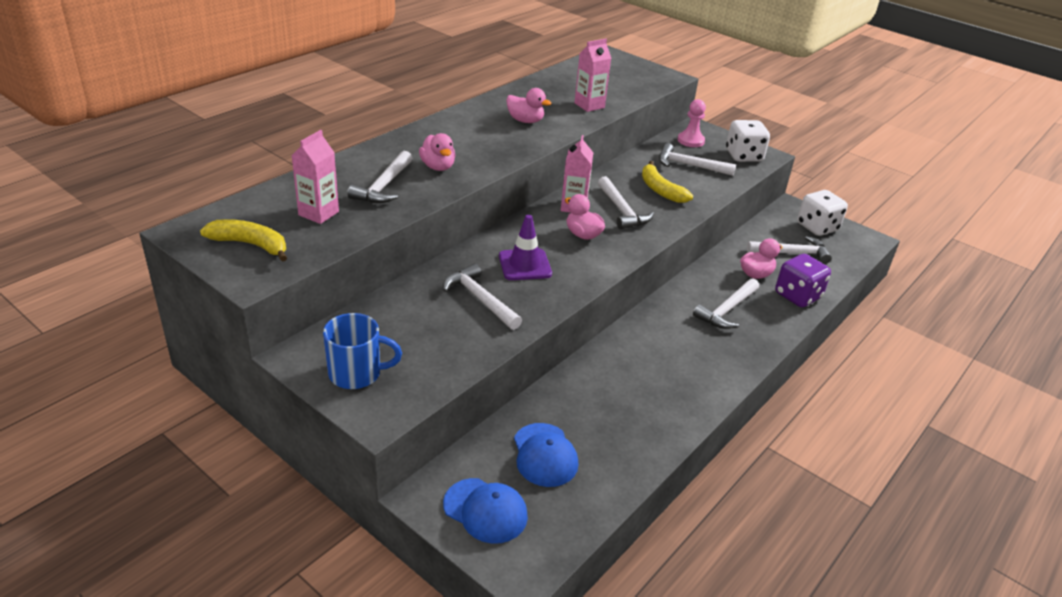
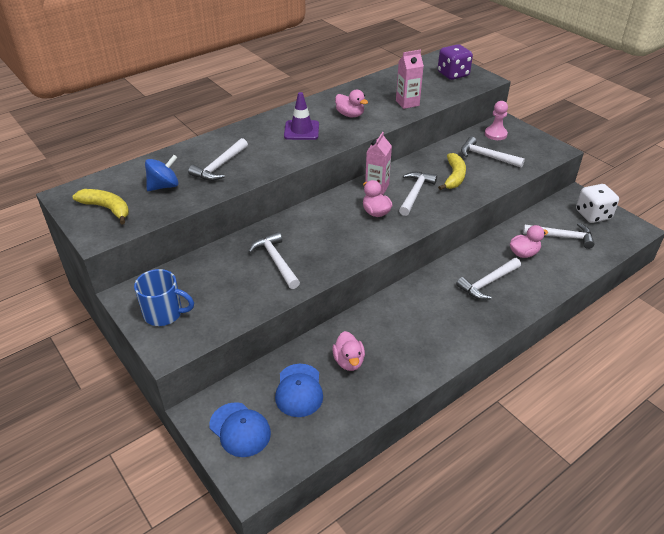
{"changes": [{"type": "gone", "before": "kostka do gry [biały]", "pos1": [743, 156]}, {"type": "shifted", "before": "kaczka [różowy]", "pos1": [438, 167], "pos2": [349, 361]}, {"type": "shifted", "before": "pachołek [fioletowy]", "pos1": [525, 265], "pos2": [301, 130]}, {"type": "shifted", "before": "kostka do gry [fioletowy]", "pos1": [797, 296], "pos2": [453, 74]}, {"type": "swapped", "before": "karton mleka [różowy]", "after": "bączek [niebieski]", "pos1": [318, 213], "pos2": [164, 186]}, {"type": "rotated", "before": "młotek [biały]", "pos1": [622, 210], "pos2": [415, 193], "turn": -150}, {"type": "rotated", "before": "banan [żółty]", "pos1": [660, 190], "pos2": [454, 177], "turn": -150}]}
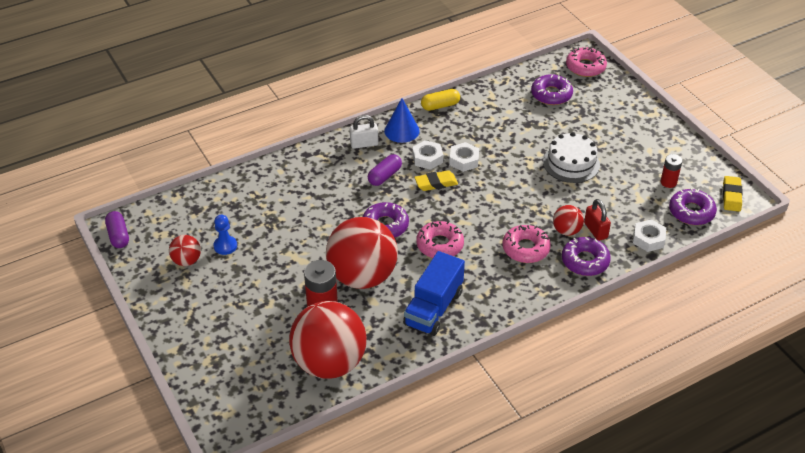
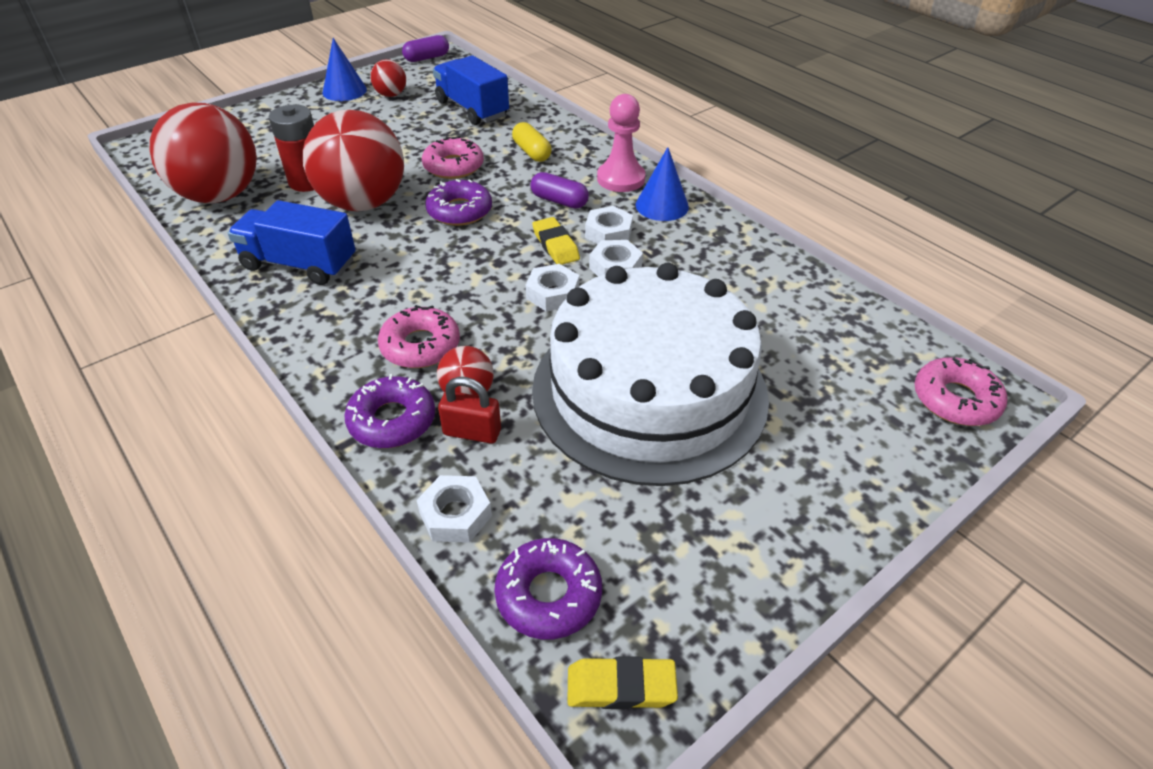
{"changes": [{"type": "gone", "before": "pionek [niebieski]", "pos1": [225, 246]}, {"type": "gone", "before": "donut [fioletowy]", "pos1": [551, 94]}, {"type": "gone", "before": "bateria [czerwony]", "pos1": [668, 182]}, {"type": "new", "after": "stożek [niebieski]", "pos2": [344, 91]}, {"type": "new", "after": "ciężarówka [niebieski]", "pos2": [472, 109]}, {"type": "new", "after": "nakrętka [biały]", "pos2": [552, 294]}, {"type": "shifted", "before": "donut [różowy]", "pos1": [440, 245], "pos2": [453, 166]}, {"type": "shifted", "before": "kapsułka [żółty]", "pos1": [440, 106], "pos2": [531, 152]}, {"type": "swapped", "before": "kłódka [biały]", "after": "pionek [różowy]", "pos1": [364, 144], "pos2": [621, 179]}, {"type": "rotated", "before": "kłódka [czerwony]", "pos1": [595, 230], "pos2": [472, 432], "turn": 45}, {"type": "scaled", "before": "tort [biały]", "pos1": [571, 163], "pos2": [649, 391], "scale": 2.17}]}
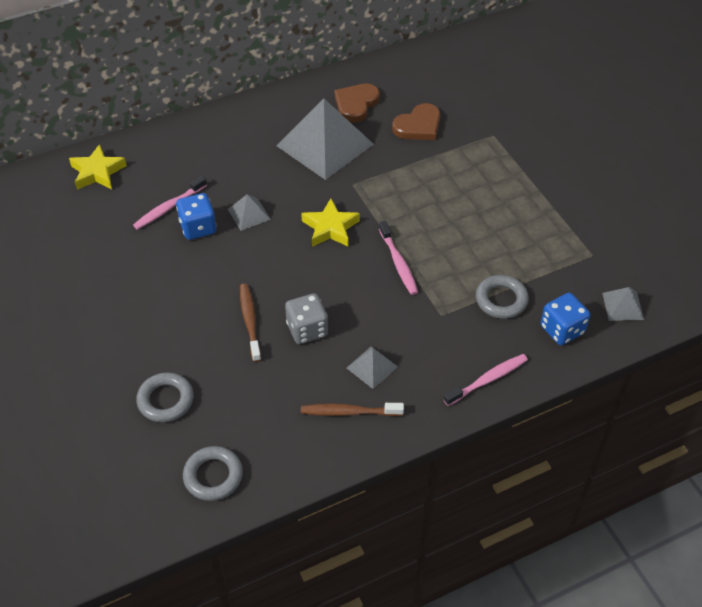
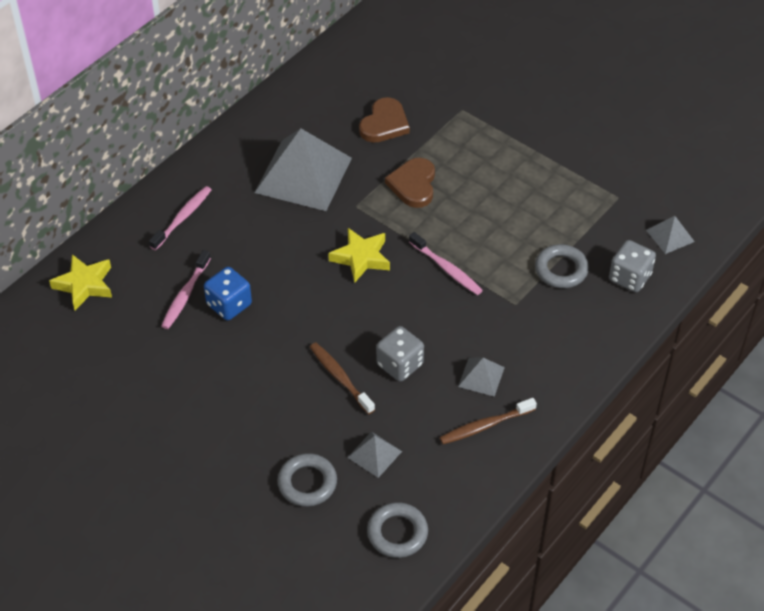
{"changes": [{"type": "shifted", "before": "piramida [szary]", "pos1": [249, 214], "pos2": [374, 454]}, {"type": "shifted", "before": "serce [brązowy]", "pos1": [356, 104], "pos2": [413, 185]}, {"type": "shifted", "before": "szczoteczka do zębów [różowy]", "pos1": [487, 380], "pos2": [182, 218]}, {"type": "repainted", "before": "kostka do gry [niebieski]", "after": "kostka do gry [szary]", "pos1": [562, 330], "pos2": [629, 277]}]}
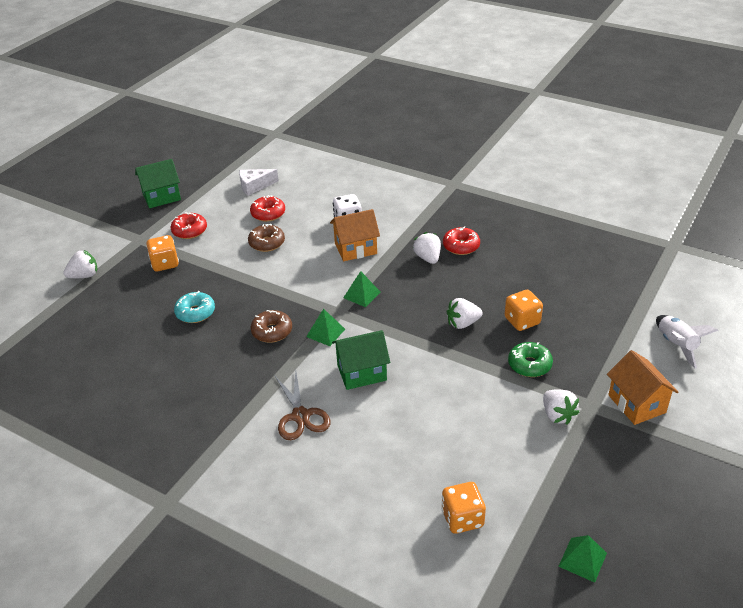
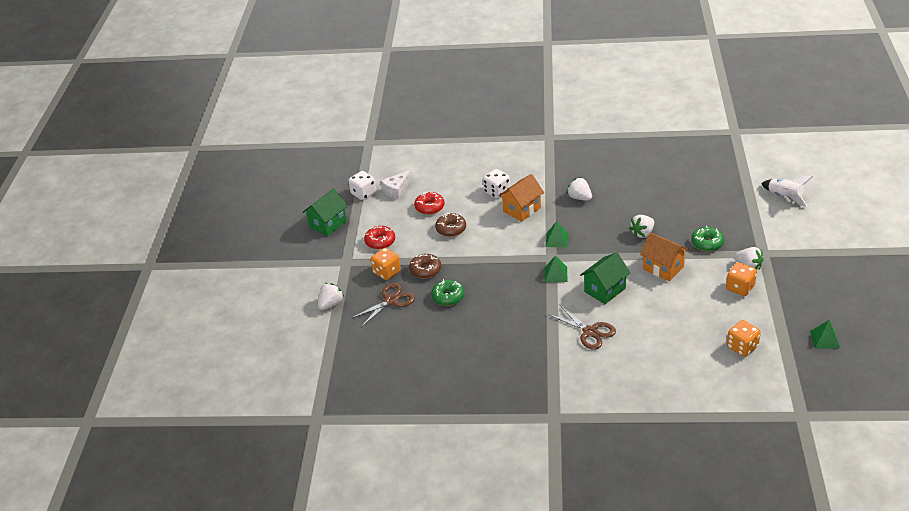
{"changes": [{"type": "gone", "before": "donut [czerwony]", "pos1": [461, 246]}, {"type": "new", "after": "kostka do gry [biały]", "pos2": [363, 193]}, {"type": "new", "after": "nożyczki [brązowy]", "pos2": [391, 300]}, {"type": "shifted", "before": "donut [brązowy]", "pos1": [272, 331], "pos2": [425, 270]}, {"type": "shifted", "before": "kostka do gry [pomarańczowy]", "pos1": [522, 321], "pos2": [740, 288]}, {"type": "shifted", "before": "domek [pomarańczowy]", "pos1": [637, 404], "pos2": [663, 268]}, {"type": "repainted", "before": "donut [turkusowy]", "after": "donut [zielony]", "pos1": [195, 313], "pos2": [448, 297]}]}
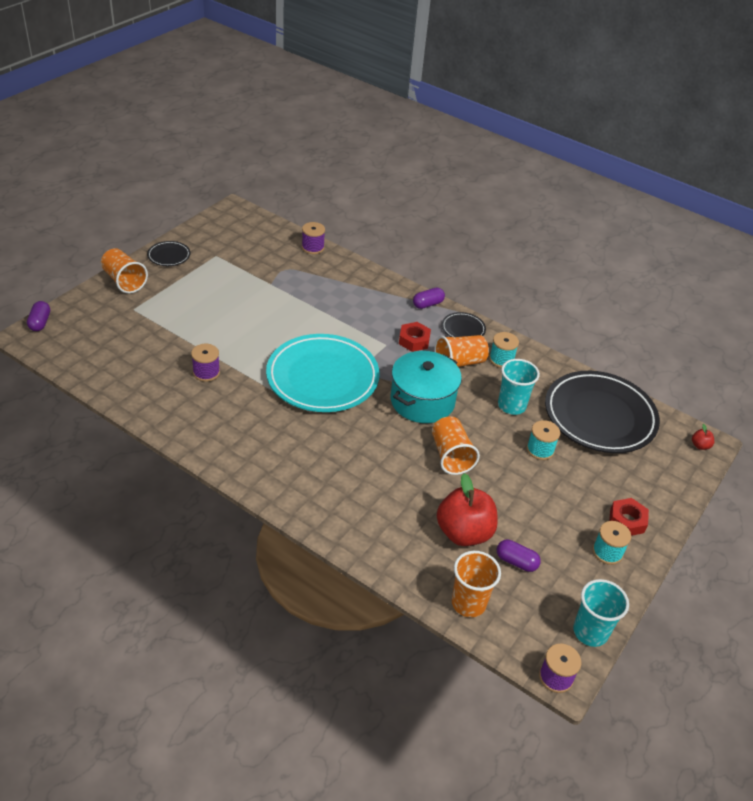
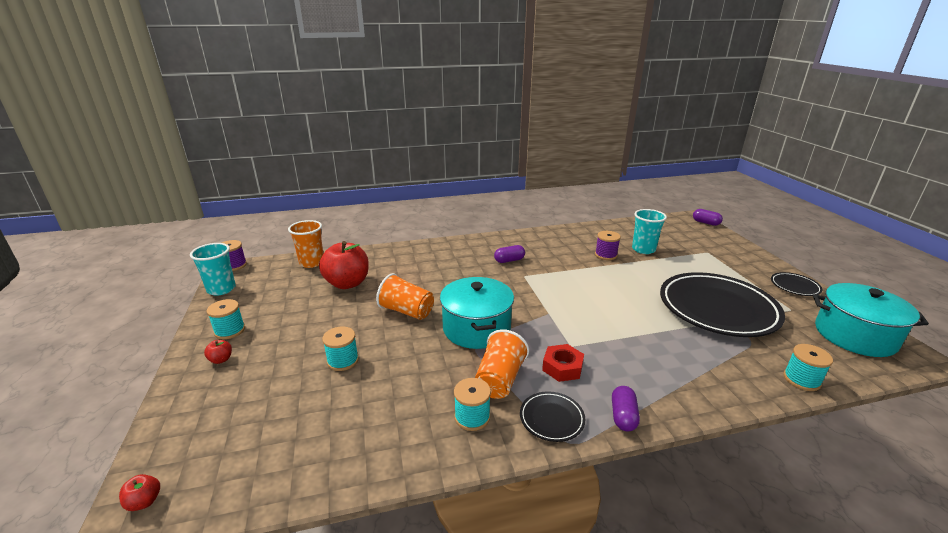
{"changes": [{"type": "gone", "before": "szklanka [pomarańczowy]", "pos1": [124, 281]}, {"type": "gone", "before": "talerz [turkusowy]", "pos1": [322, 378]}, {"type": "new", "after": "garnek [turkusowy]", "pos2": [854, 335]}, {"type": "shifted", "before": "kapsułka [fioletowy]", "pos1": [516, 561], "pos2": [509, 260]}, {"type": "shifted", "before": "szklanka [turkusowy]", "pos1": [511, 406], "pos2": [643, 249]}, {"type": "shifted", "before": "talerz [czarny]", "pos1": [599, 416], "pos2": [717, 309]}, {"type": "swapped", "before": "nakrętka [czerwony]", "after": "jabłko [czerwony]", "pos1": [627, 521], "pos2": [221, 360]}, {"type": "repainted", "before": "szpulka [fioletowy]", "after": "szpulka [turkusowy]", "pos1": [313, 247], "pos2": [801, 380]}]}
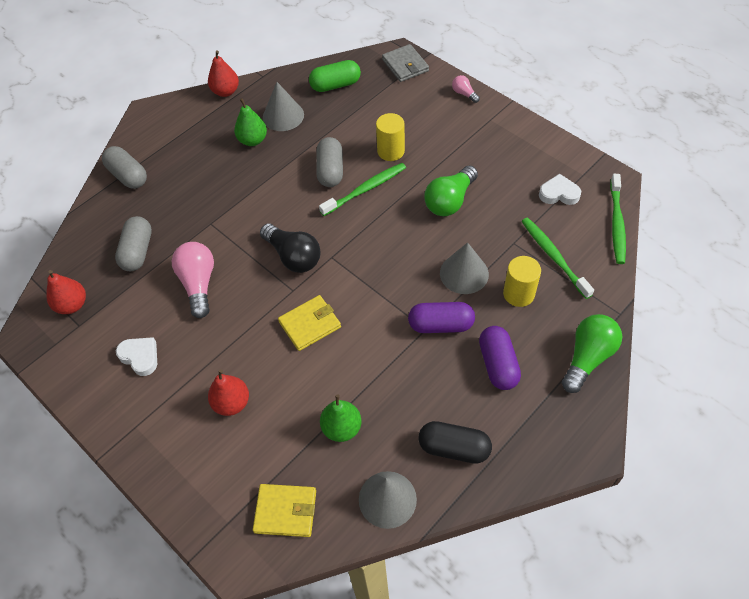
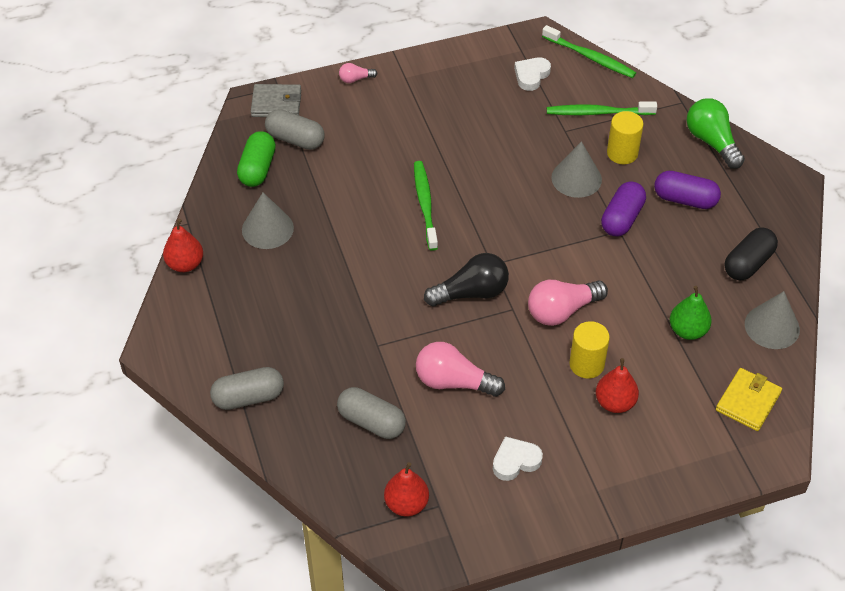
{"changes": [{"type": "gone", "before": "gruszka [zielony]", "pos1": [253, 140]}, {"type": "gone", "before": "żarówka [zielony]", "pos1": [450, 201]}, {"type": "shifted", "before": "kapsułka [szary]", "pos1": [330, 170], "pos2": [295, 139]}, {"type": "shifted", "before": "walec [żółty]", "pos1": [391, 151], "pos2": [586, 364]}, {"type": "swapped", "before": "portfel [żółty]", "after": "żarówka [różowy]", "pos1": [310, 324], "pos2": [562, 311]}]}
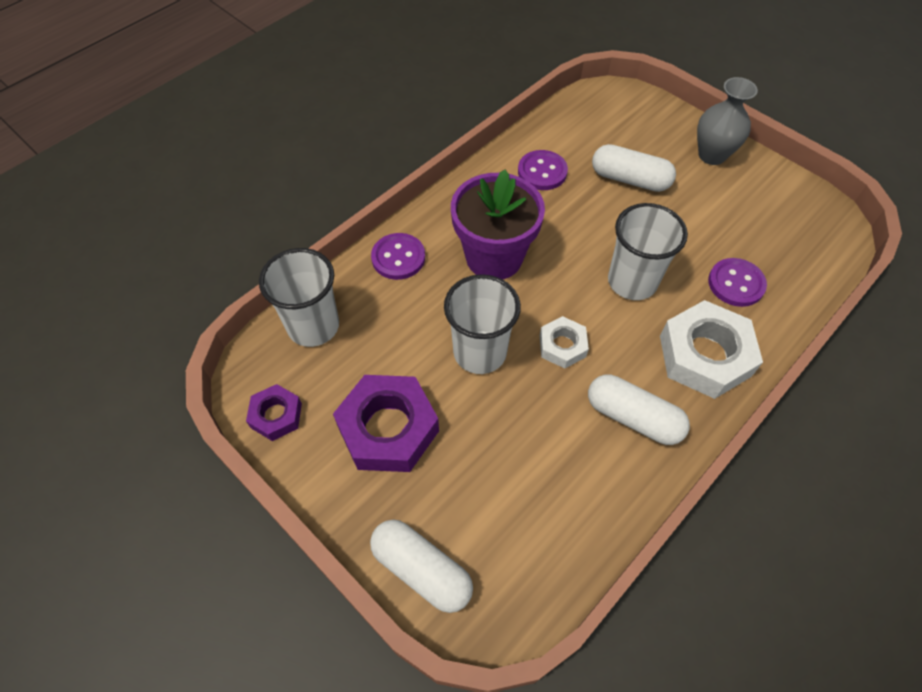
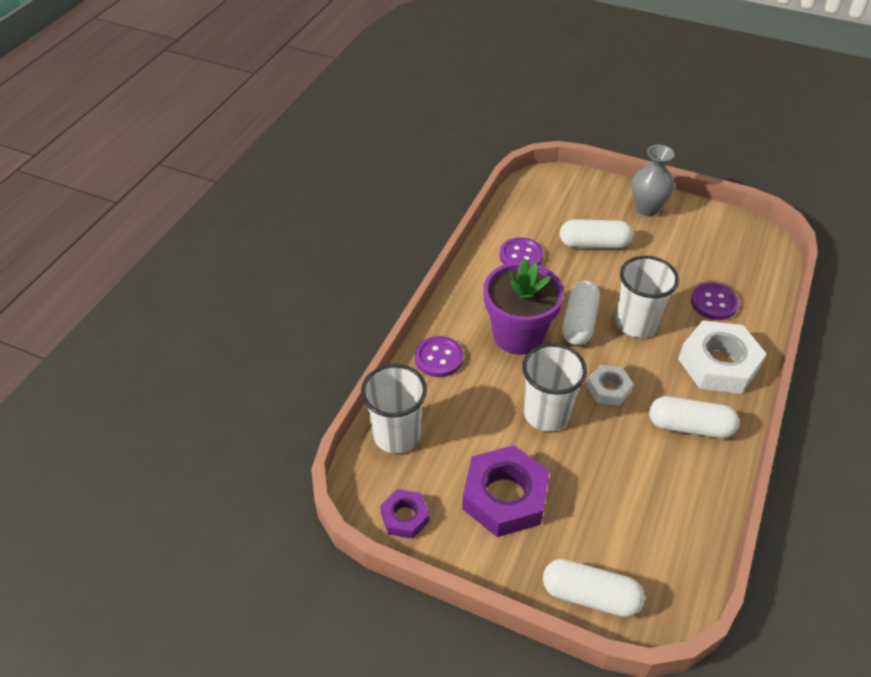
{"changes": [{"type": "new", "after": "kapsułka [biały]", "pos2": [579, 322]}]}
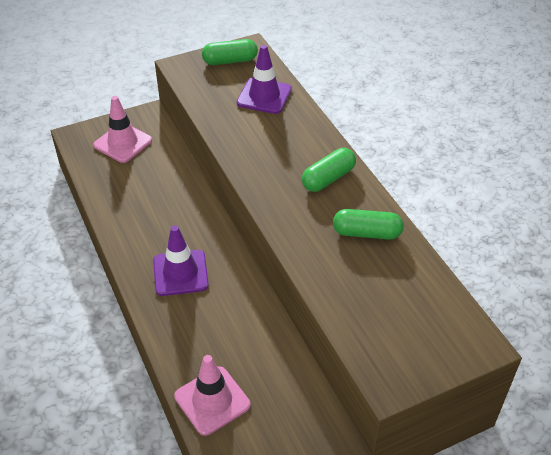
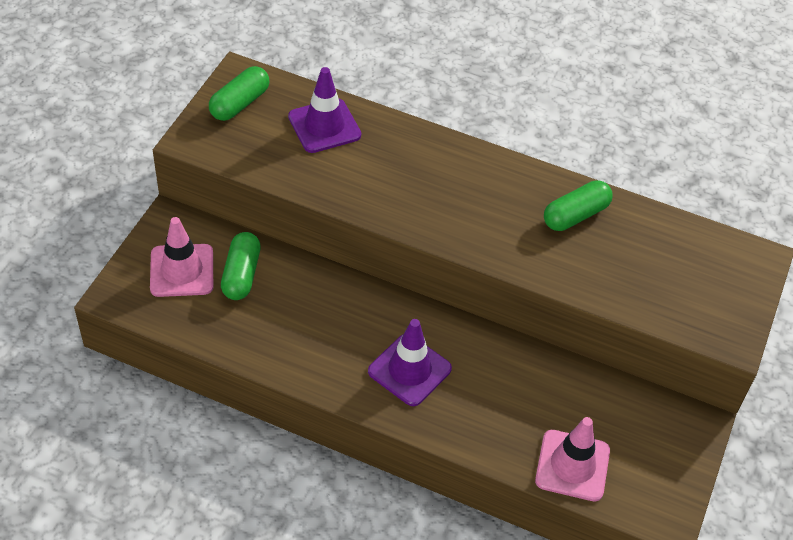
{"changes": [{"type": "shifted", "before": "kapsułka [zielony]", "pos1": [328, 178], "pos2": [241, 274]}]}
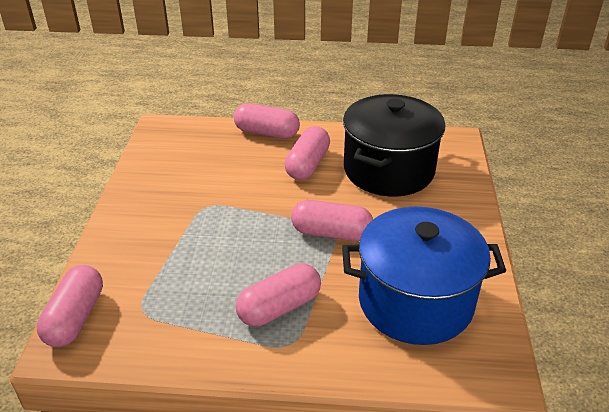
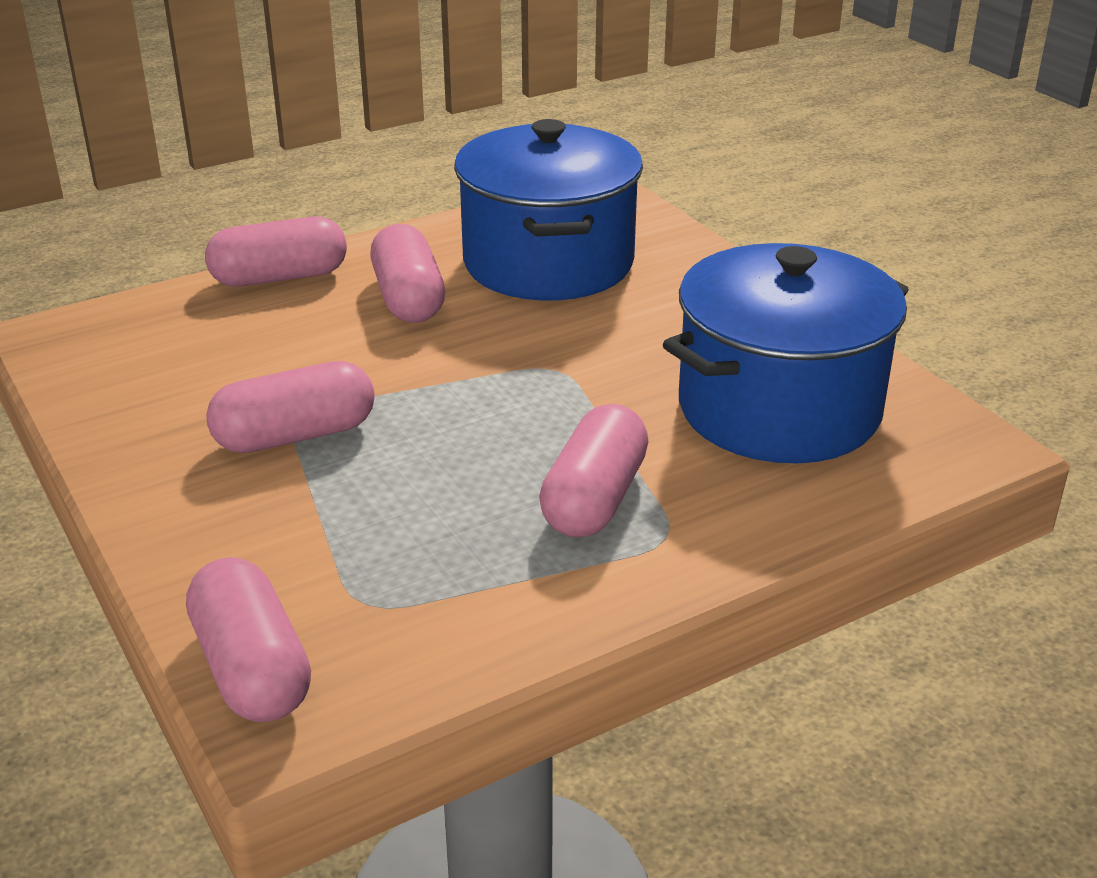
{"changes": [{"type": "shifted", "before": "kapsułka [różowy]", "pos1": [331, 233], "pos2": [295, 435]}, {"type": "repainted", "before": "garnek [czarny]", "after": "garnek [niebieski]", "pos1": [389, 170], "pos2": [548, 263]}]}
